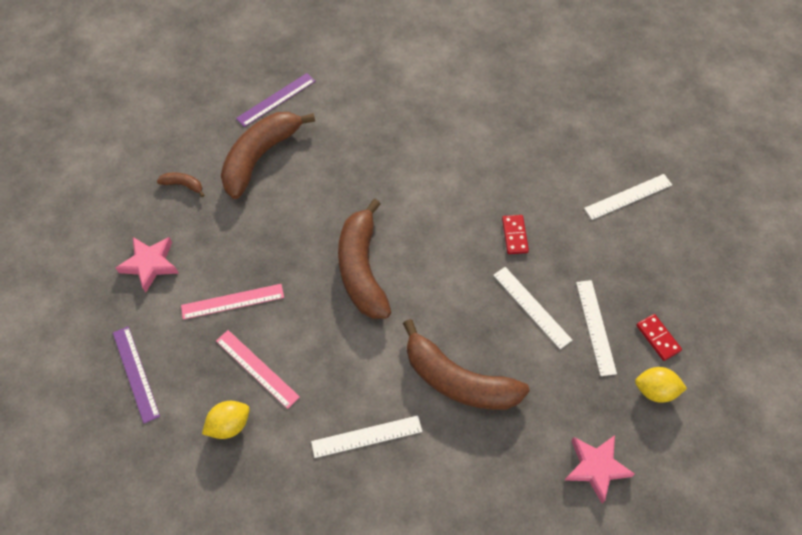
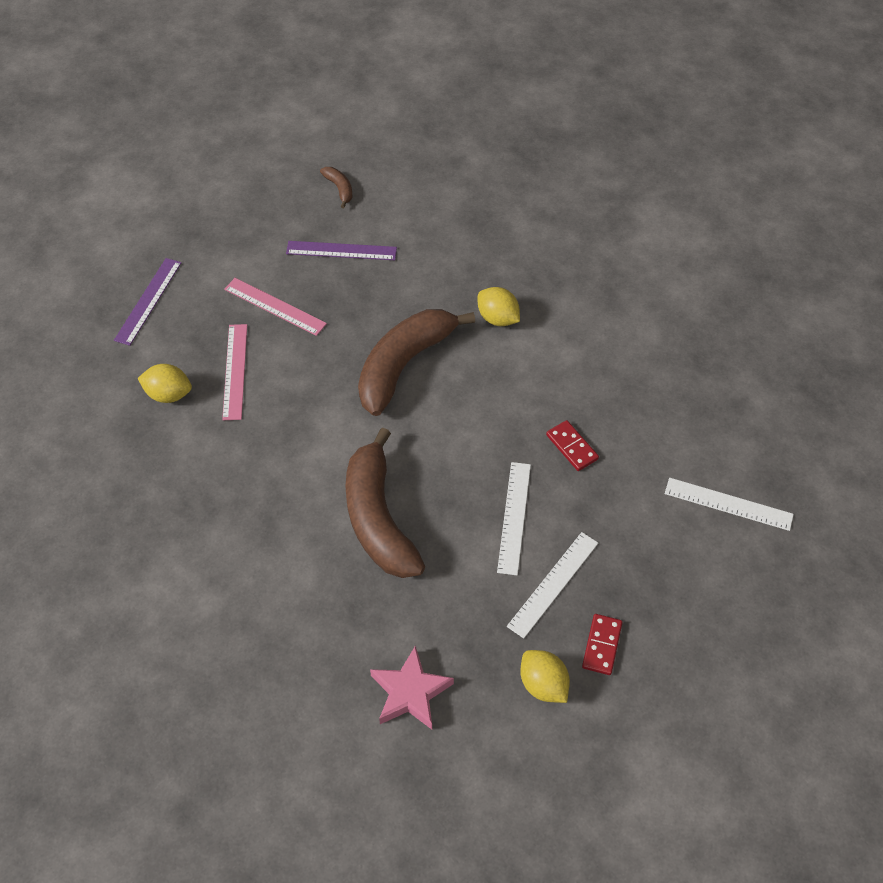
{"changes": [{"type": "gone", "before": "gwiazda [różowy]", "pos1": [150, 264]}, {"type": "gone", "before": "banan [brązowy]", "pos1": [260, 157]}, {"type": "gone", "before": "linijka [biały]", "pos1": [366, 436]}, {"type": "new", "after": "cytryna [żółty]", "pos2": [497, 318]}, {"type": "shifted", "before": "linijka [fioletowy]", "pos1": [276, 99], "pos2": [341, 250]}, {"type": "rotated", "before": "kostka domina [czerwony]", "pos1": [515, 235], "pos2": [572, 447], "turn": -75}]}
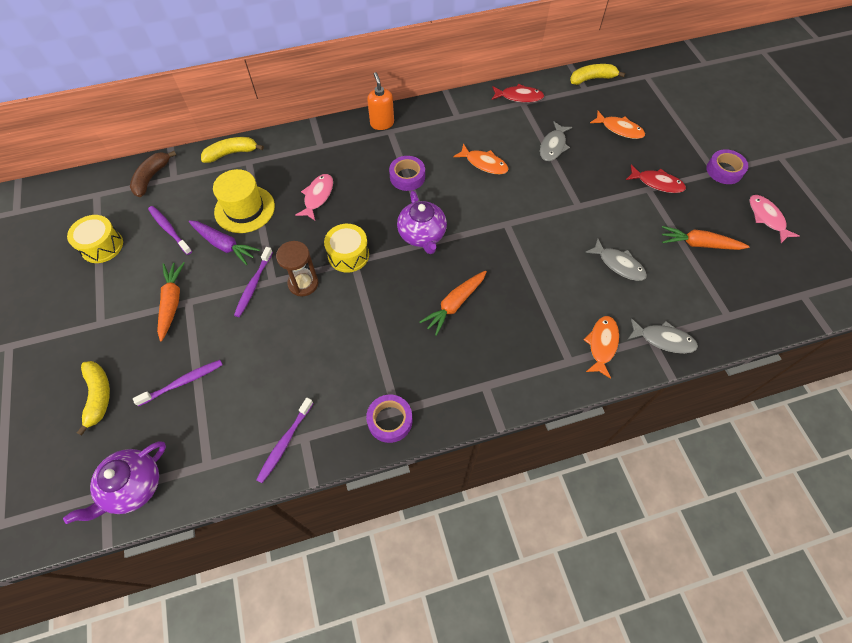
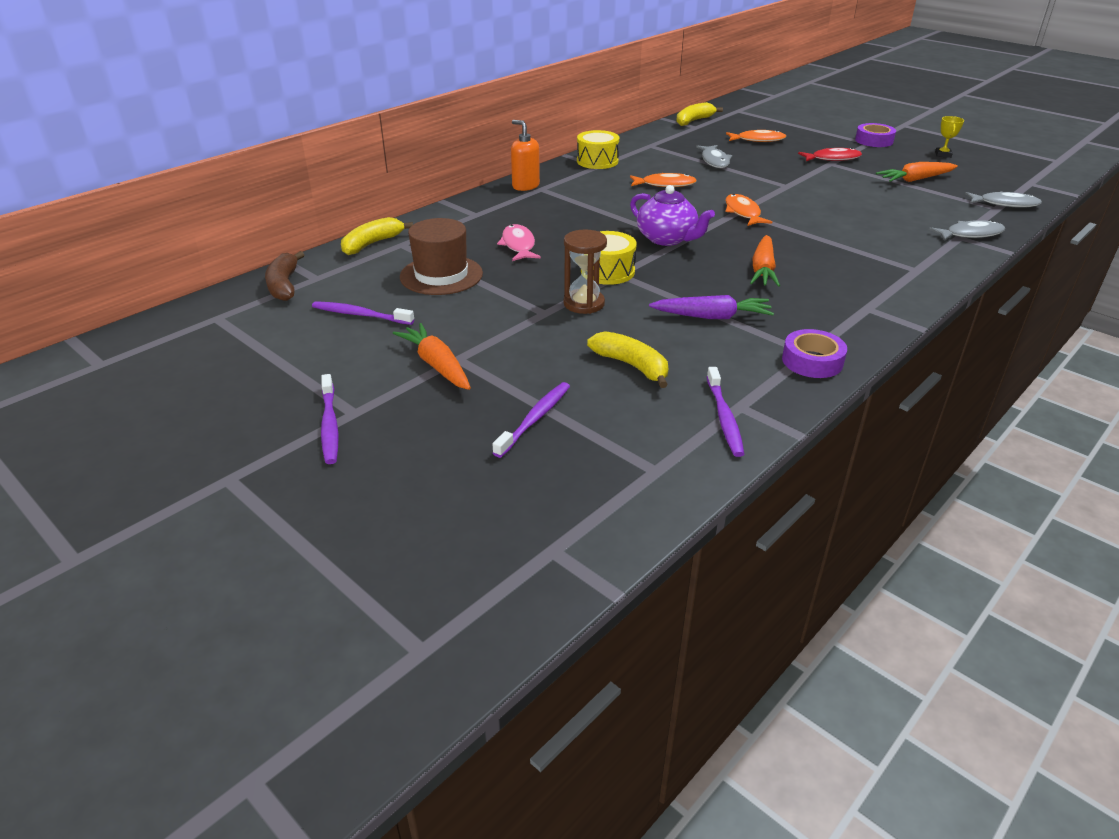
{"changes": [{"type": "gone", "before": "imbryk [fioletowy]", "pos1": [133, 486]}, {"type": "gone", "before": "taśma klejąca [fioletowy]", "pos1": [407, 177]}, {"type": "gone", "before": "ryba [czerwony]", "pos1": [519, 97]}, {"type": "shifted", "before": "bęben [żółty]", "pos1": [102, 246], "pos2": [597, 161]}, {"type": "shifted", "before": "banan [żółty]", "pos1": [98, 396], "pos2": [632, 366]}, {"type": "shifted", "before": "marchewka [fioletowy]", "pos1": [224, 245], "pos2": [712, 317]}, {"type": "shifted", "before": "szczoteczka do zębów [fioletowy]", "pos1": [253, 285], "pos2": [329, 425]}, {"type": "shifted", "before": "ryba [pomarańczowy]", "pos1": [602, 344], "pos2": [743, 212]}, {"type": "shifted", "before": "ryba [szary]", "pos1": [618, 264], "pos2": [1005, 204]}, {"type": "swapped", "before": "ryba [różowy]", "after": "puchar [żółty]", "pos1": [767, 218], "pos2": [943, 155]}, {"type": "repainted", "before": "kapelusz [żółty]", "after": "kapelusz [brązowy]", "pos1": [244, 209], "pos2": [441, 275]}]}
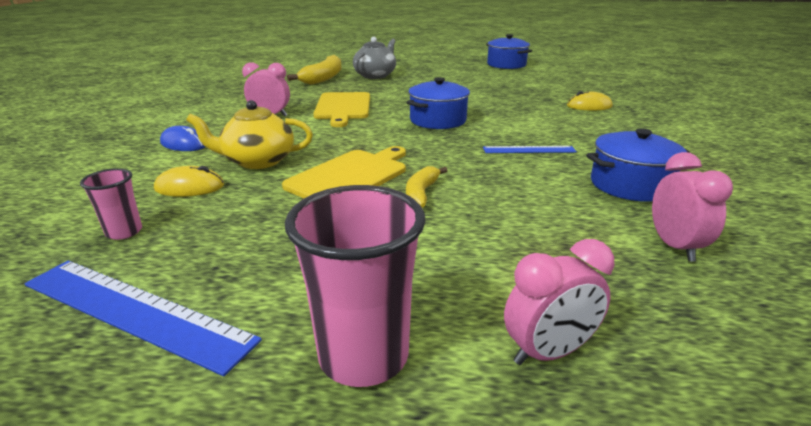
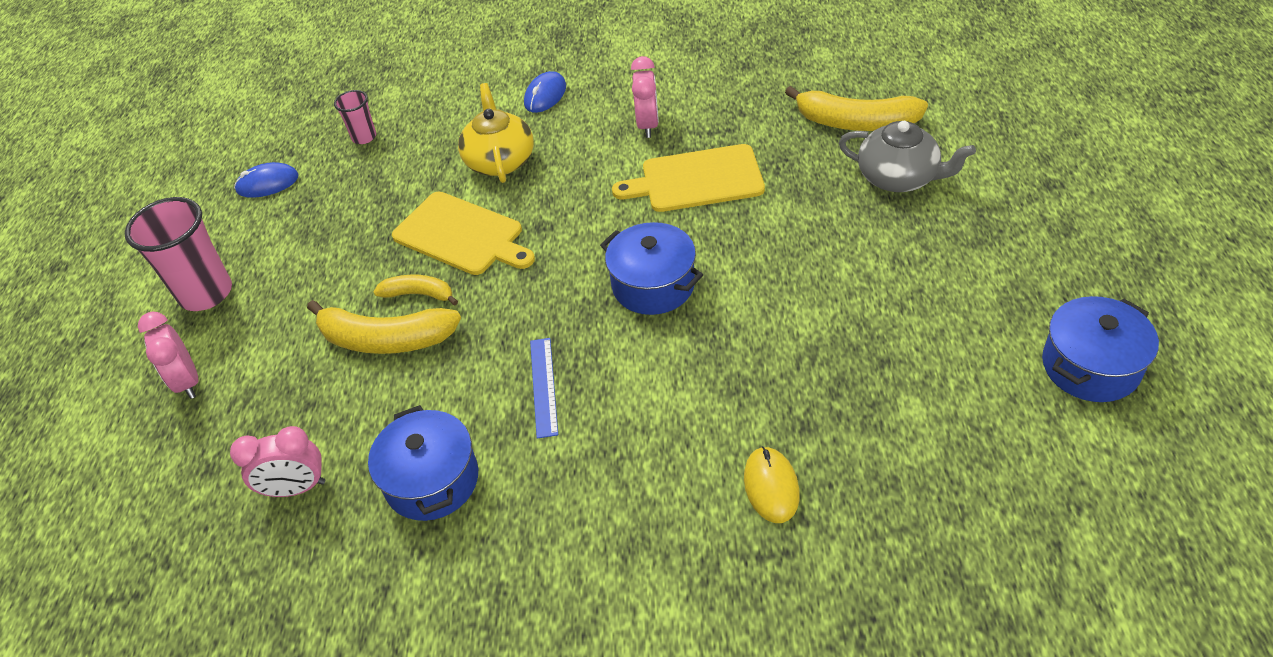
{"changes": [{"type": "gone", "before": "myszka [żółty]", "pos1": [189, 187]}, {"type": "new", "after": "banan [żółty]", "pos2": [386, 339]}, {"type": "swapped", "before": "linijka [niebieski]", "after": "myszka [niebieski]", "pos1": [134, 311], "pos2": [267, 183]}]}
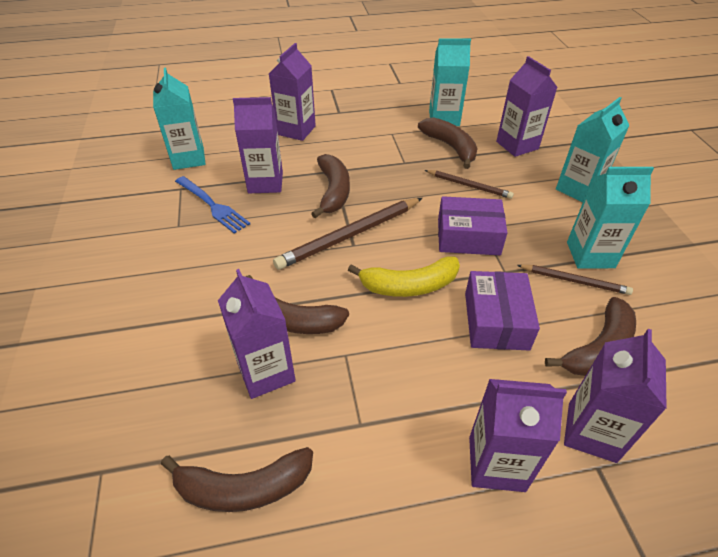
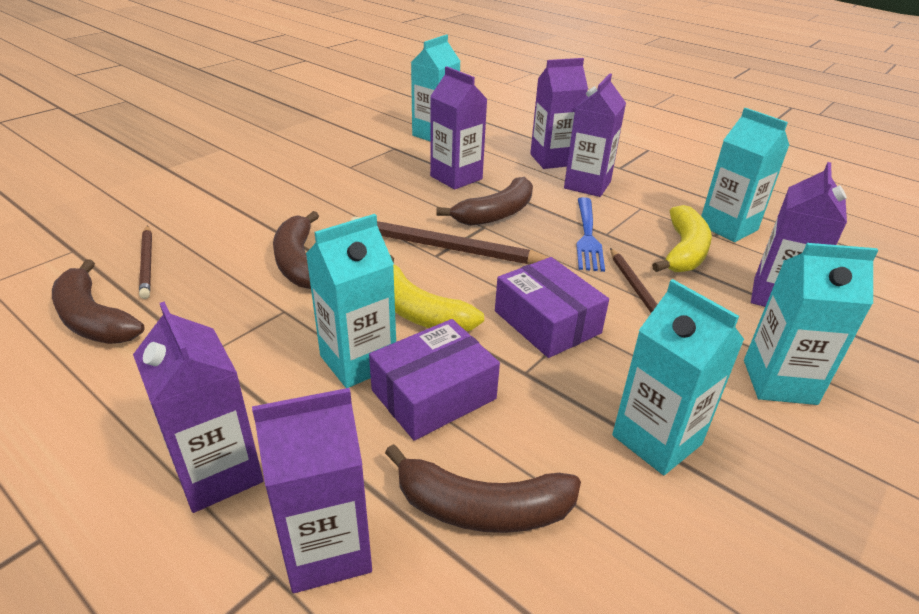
{"changes": [{"type": "new", "after": "karton mleka [turkusowy]", "pos2": [358, 361]}, {"type": "shifted", "before": "widelec [niebieski]", "pos1": [212, 205], "pos2": [587, 236]}, {"type": "shifted", "before": "karton mleka [fioletowy]", "pos1": [266, 372], "pos2": [587, 185]}, {"type": "shifted", "before": "ołówek [brązowy]", "pos1": [574, 281], "pos2": [147, 263]}, {"type": "repainted", "before": "banan [brązowy]", "after": "banan [żółty]", "pos1": [450, 147], "pos2": [684, 251]}]}
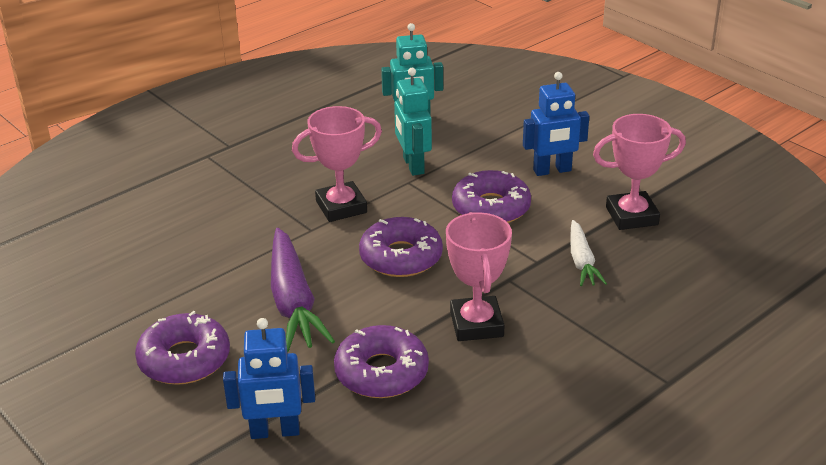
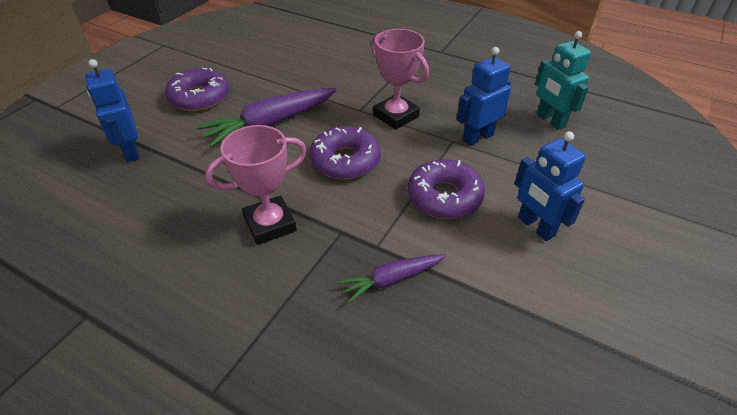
{"changes": [{"type": "gone", "before": "donut [fioletowy]", "pos1": [381, 372]}, {"type": "gone", "before": "puchar [różowy]", "pos1": [631, 216]}, {"type": "repainted", "before": "robot [turkusowy]", "after": "robot [niebieski]", "pos1": [413, 165], "pos2": [477, 137]}, {"type": "repainted", "before": "marchewka [biały]", "after": "marchewka [fioletowy]", "pos1": [582, 261], "pos2": [391, 280]}]}
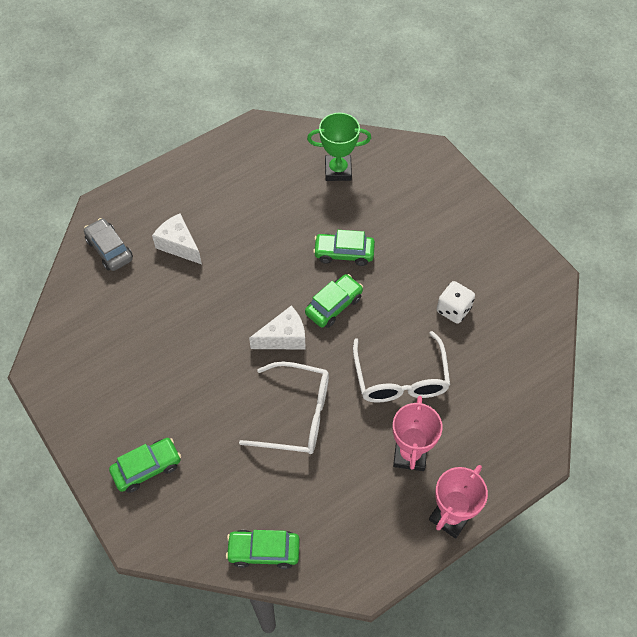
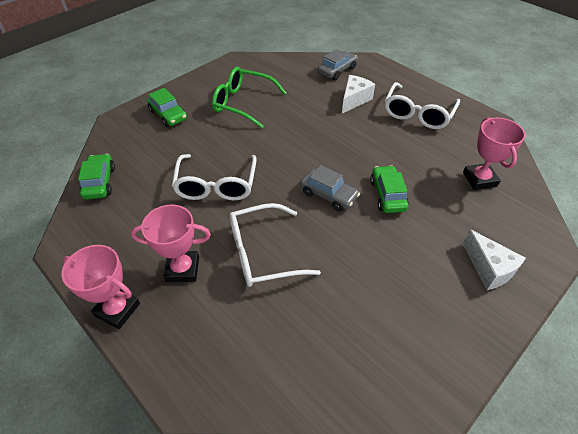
{"changes": [{"type": "gone", "before": "kostka do gry [biały]", "pos1": [453, 309]}, {"type": "new", "after": "okulary [zielony]", "pos2": [242, 103]}, {"type": "new", "after": "okulary [biały]", "pos2": [417, 114]}, {"type": "shifted", "before": "ser [biały]", "pos1": [284, 337], "pos2": [489, 269]}, {"type": "repainted", "before": "samochód [zielony]", "after": "samochód [szary]", "pos1": [334, 305], "pos2": [329, 195]}, {"type": "repainted", "before": "puchar [zielony]", "after": "puchar [różowy]", "pos1": [338, 170], "pos2": [479, 179]}]}
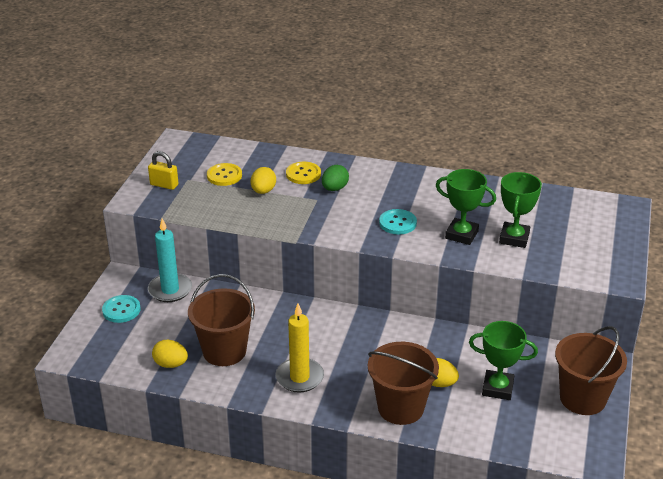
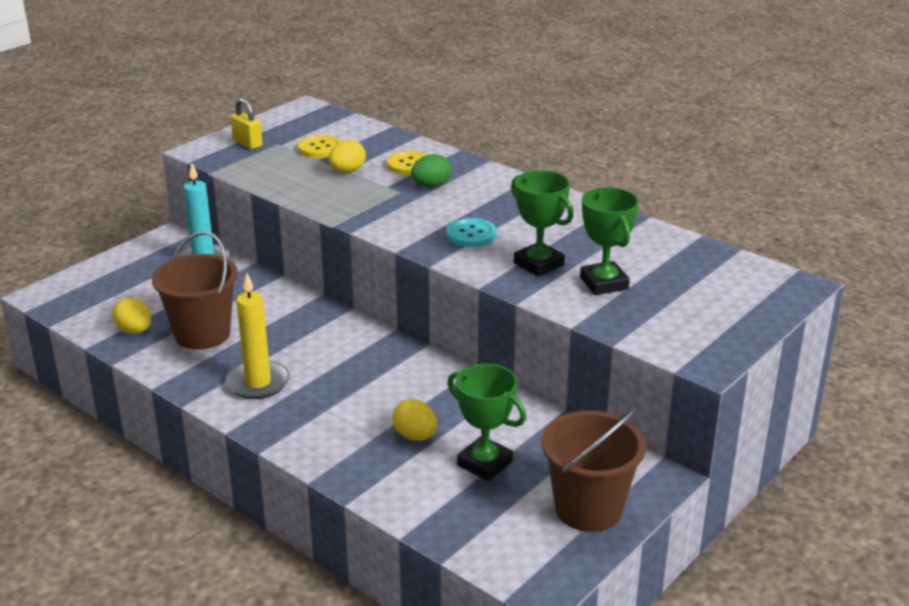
{"changes": [{"type": "gone", "before": "guzik [turkusowy]", "pos1": [121, 310]}, {"type": "gone", "before": "wiadro [brązowy]", "pos1": [400, 408]}, {"type": "rotated", "before": "puchar [zielony]", "pos1": [514, 238], "pos2": [604, 283], "turn": -60}]}
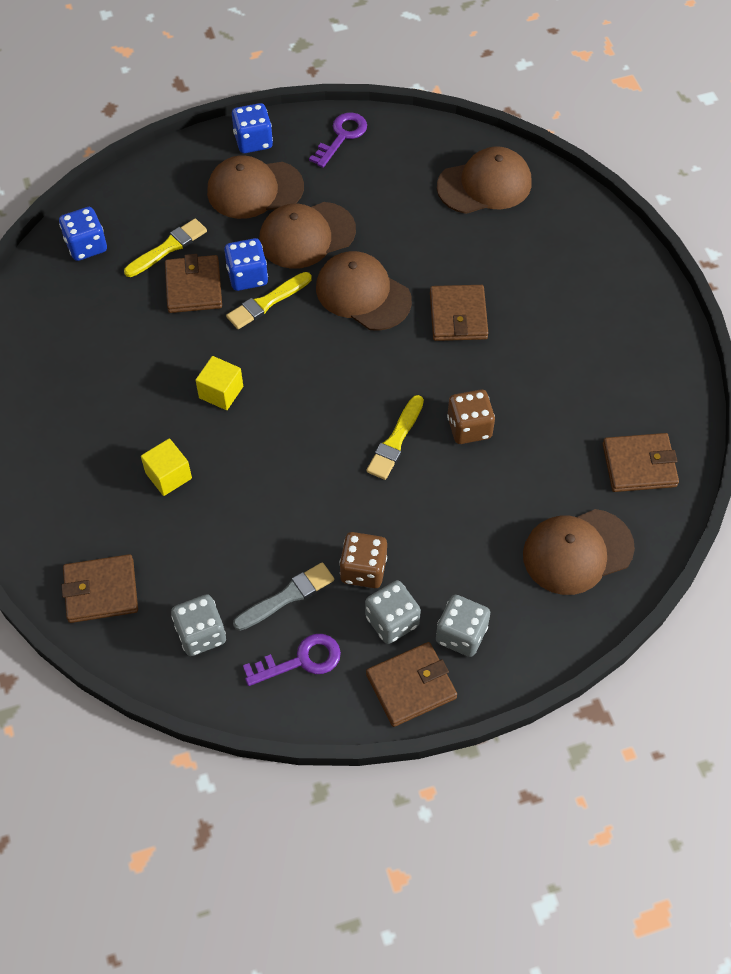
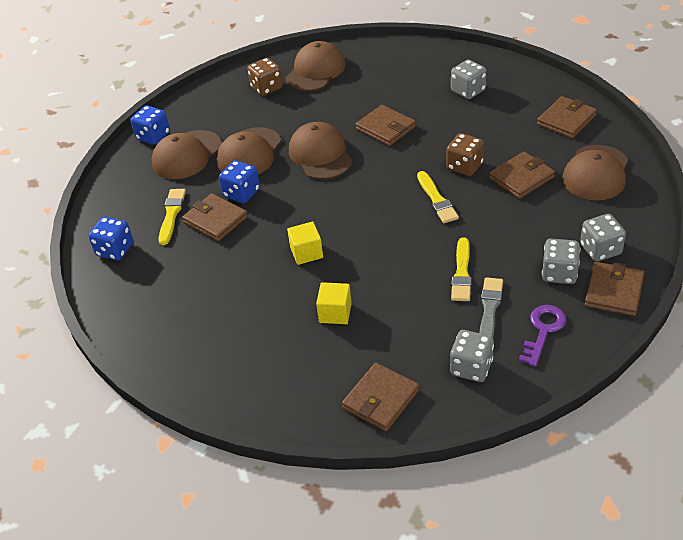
{"changes": [{"type": "gone", "before": "klucz [fioletowy]", "pos1": [342, 136]}, {"type": "new", "after": "kostka do gry [szary]", "pos2": [468, 91]}, {"type": "new", "after": "portfel [brązowy]", "pos2": [521, 178]}, {"type": "shifted", "before": "pędzel [żółty]", "pos1": [267, 302], "pos2": [462, 273]}, {"type": "shifted", "before": "kostka do gry [brązowy]", "pos1": [363, 570], "pos2": [267, 88]}, {"type": "rotated", "before": "czapka [brązowy]", "pos1": [363, 294], "pos2": [320, 155], "turn": 75}]}
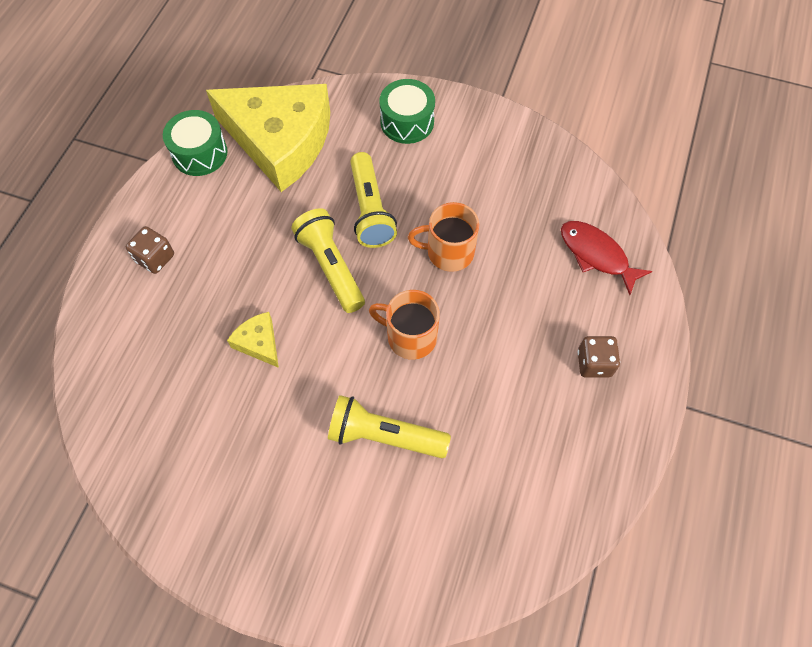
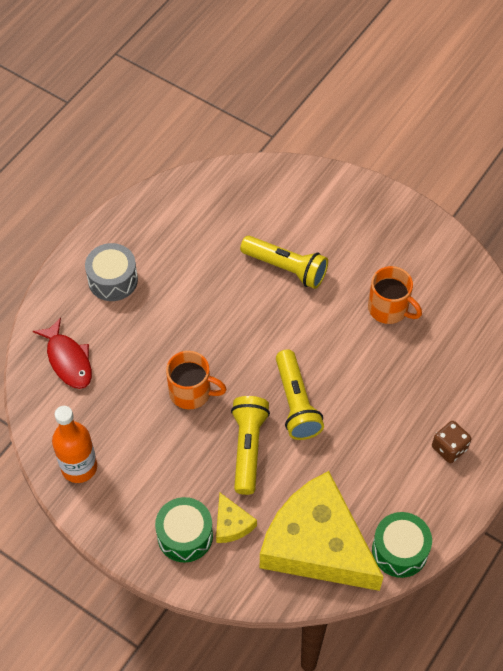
{"changes": [{"type": "new", "after": "butelka [pomarańczowy]", "pos2": [79, 467]}, {"type": "shifted", "before": "ser [żółty]", "pos1": [259, 343], "pos2": [232, 524]}, {"type": "shifted", "before": "kubek [pomarańczowy]", "pos1": [410, 337], "pos2": [389, 309]}, {"type": "swapped", "before": "kostka do gry [brązowy]", "after": "bęben [szary]", "pos1": [594, 363], "pos2": [113, 280]}]}
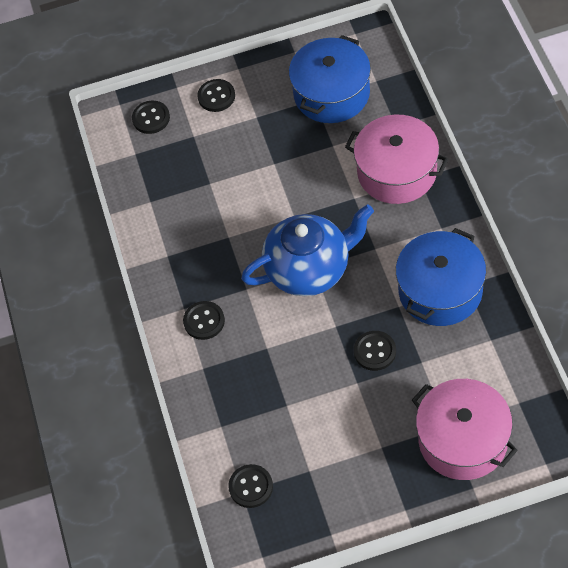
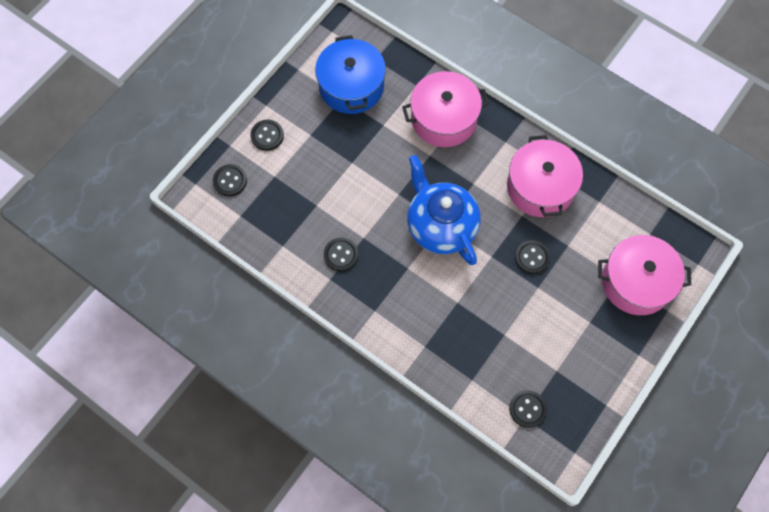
{"changes": [{"type": "shifted", "before": "guzik [czarny]", "pos1": [204, 321], "pos2": [341, 255]}, {"type": "repainted", "before": "garnek [niebieski]", "after": "garnek [różowy]", "pos1": [440, 290], "pos2": [540, 187]}, {"type": "rotated", "before": "imbryk [niebieski]", "pos1": [309, 269], "pos2": [440, 226], "turn": -60}]}
